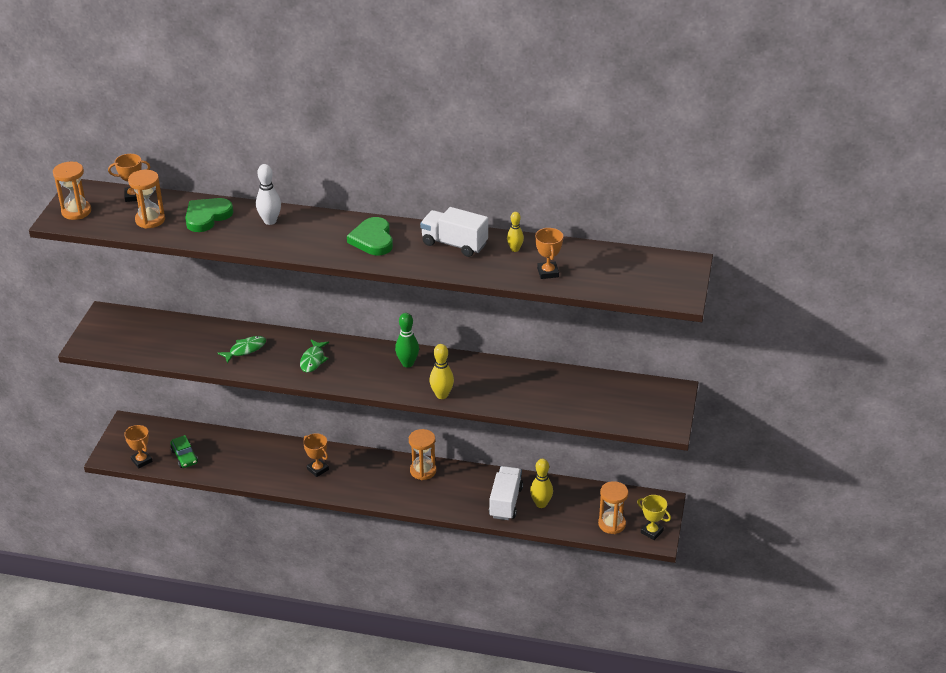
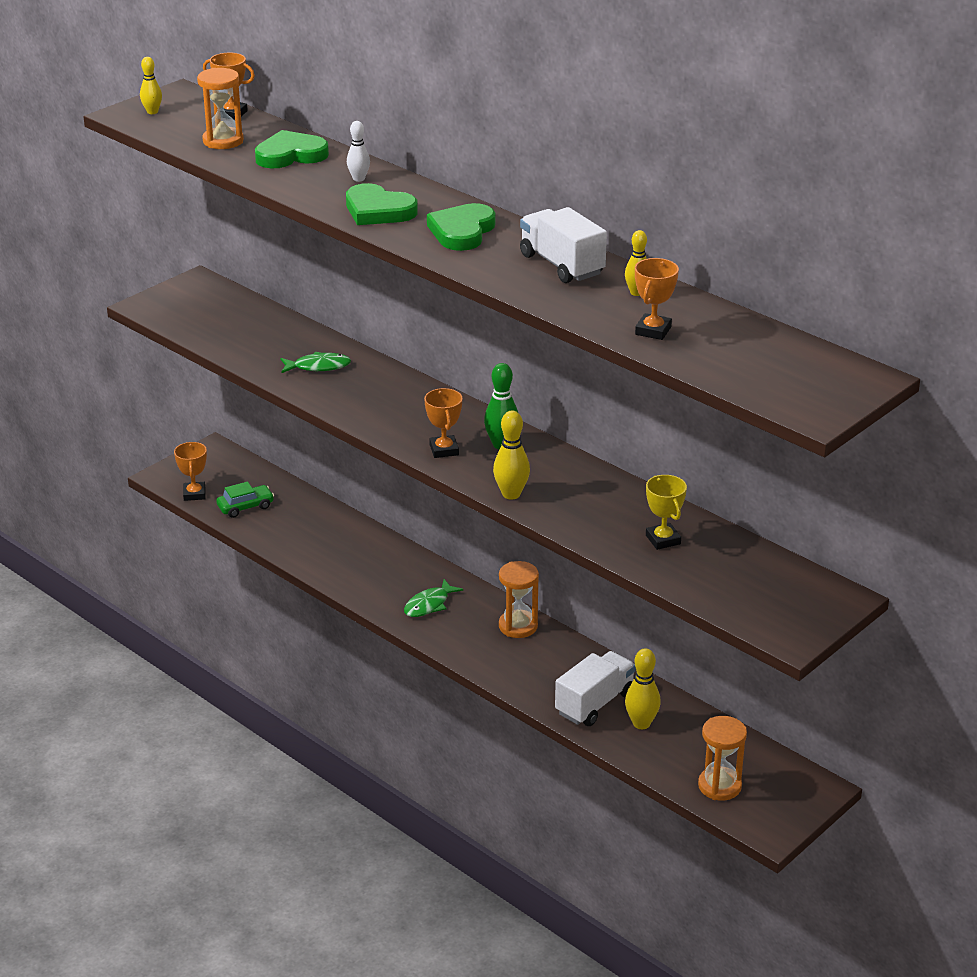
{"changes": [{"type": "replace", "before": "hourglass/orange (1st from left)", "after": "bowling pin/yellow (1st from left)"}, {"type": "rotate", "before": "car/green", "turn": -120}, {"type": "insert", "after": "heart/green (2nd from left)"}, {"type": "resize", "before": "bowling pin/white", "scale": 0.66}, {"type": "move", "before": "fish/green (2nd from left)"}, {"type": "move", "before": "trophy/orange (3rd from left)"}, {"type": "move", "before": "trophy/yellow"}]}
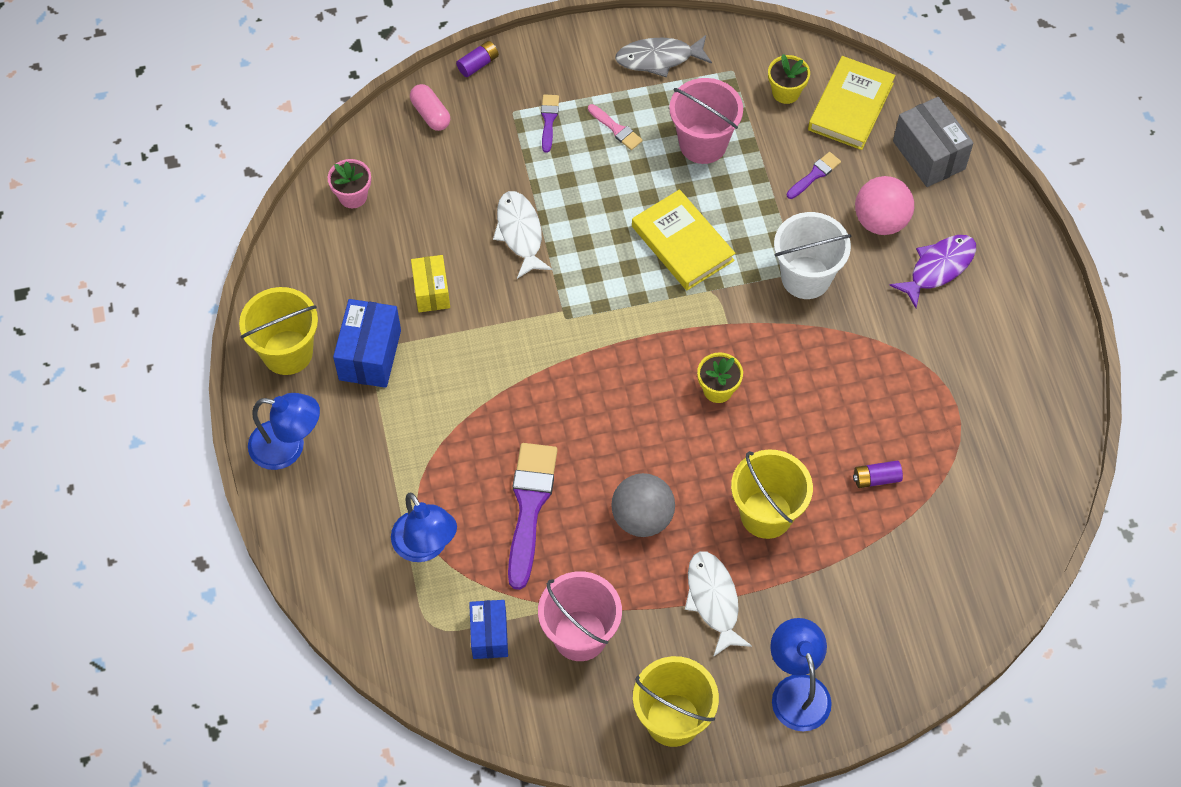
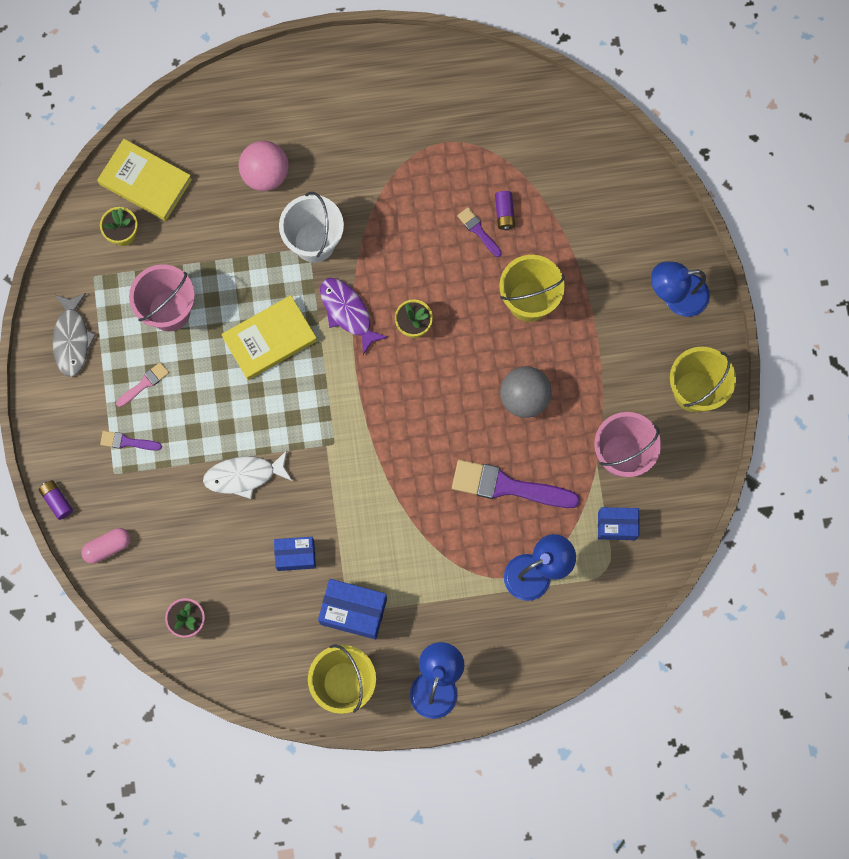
{"changes": [{"type": "recolor", "before": "box/yellow", "after": "box/blue (1st from left)"}, {"type": "move", "before": "fish/purple"}, {"type": "move", "before": "brush/purple (3rd from left in the first image)", "after": "brush/purple (2nd from left)"}, {"type": "delete", "before": "fish/white (2nd from left)"}, {"type": "delete", "before": "box/grey"}]}
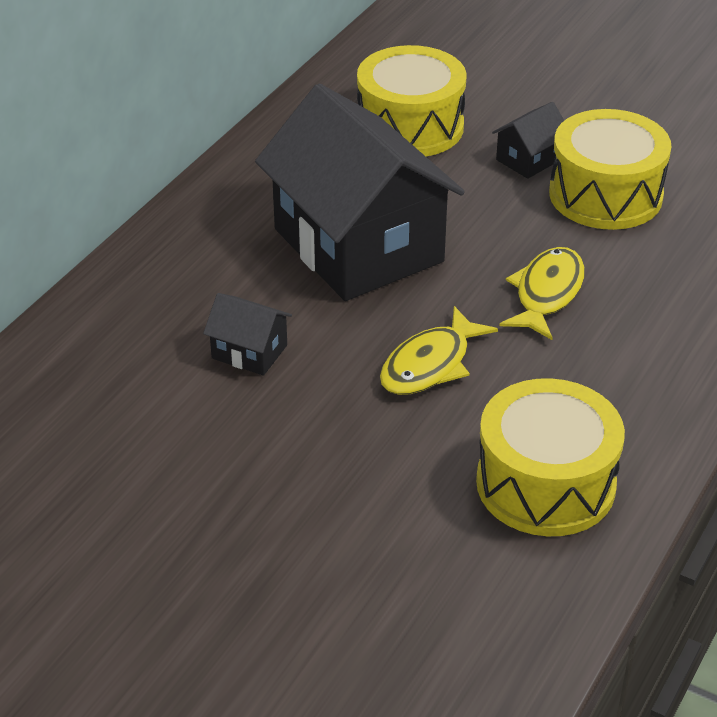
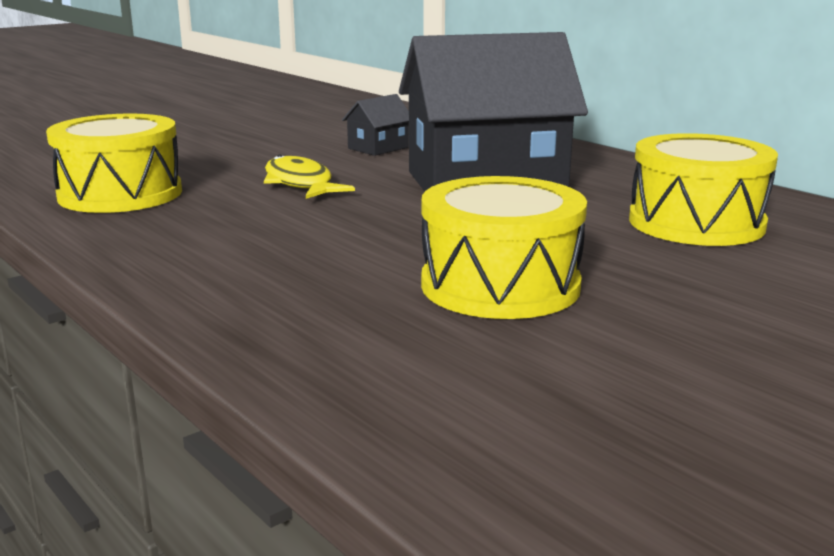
{"changes": [{"type": "delete", "before": "house/black (3rd from left)"}, {"type": "delete", "before": "fish/yellow (2nd from left)"}]}
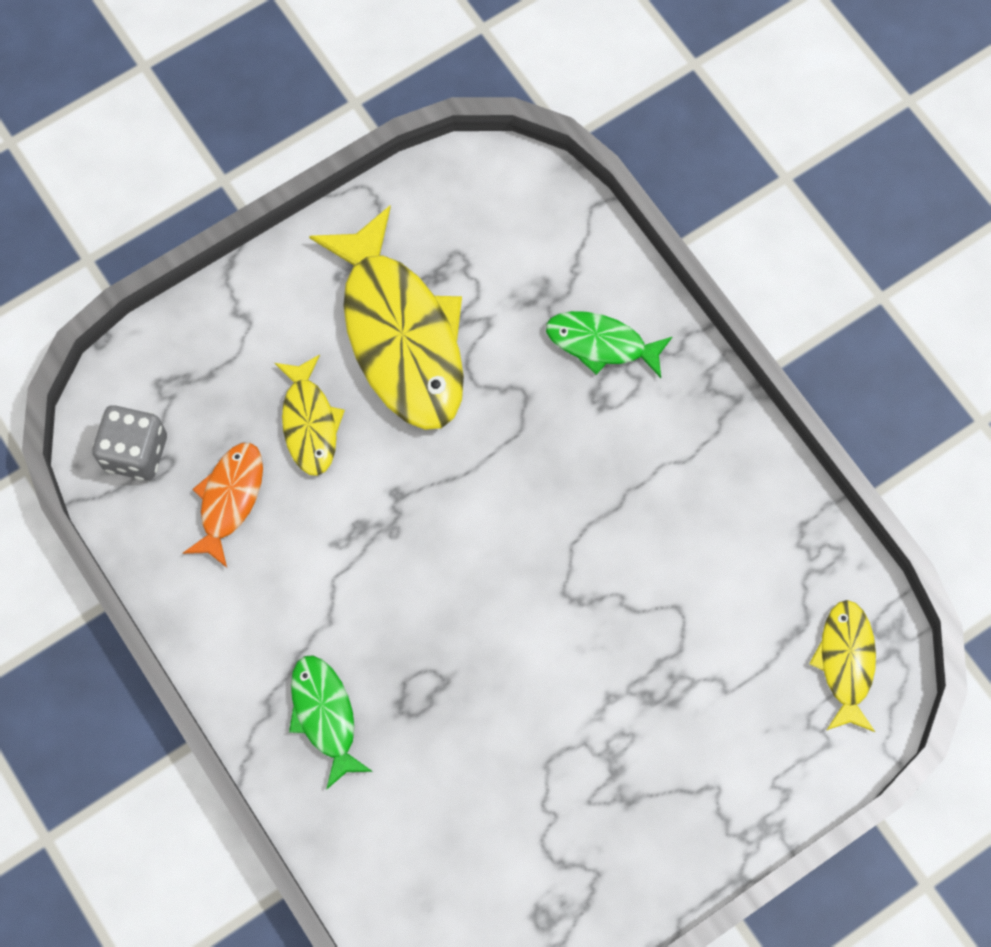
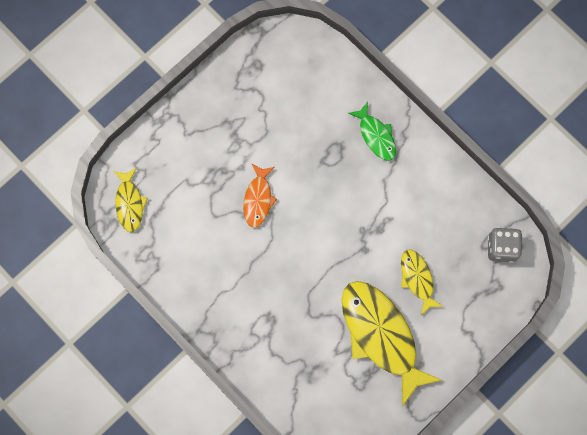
{"changes": [{"type": "move", "before": "fish/orange"}, {"type": "delete", "before": "fish/green (2nd from left)"}]}
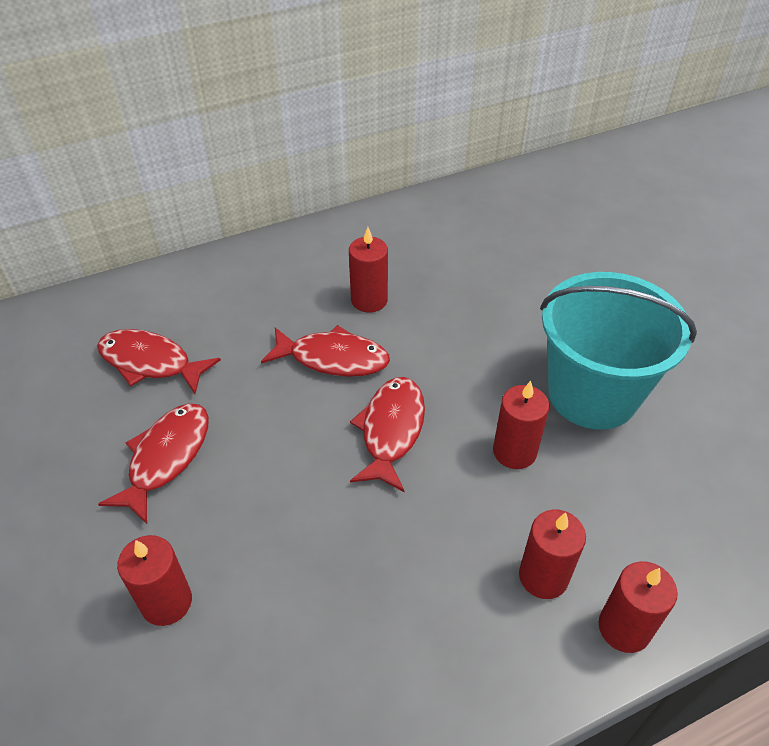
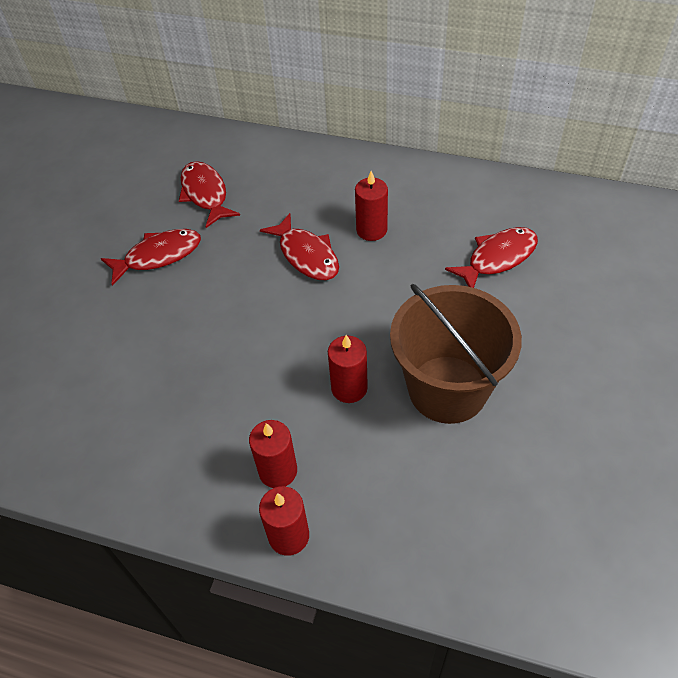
{"changes": [{"type": "recolor", "before": "bucket/turquoise", "after": "bucket/brown"}, {"type": "move", "before": "fish/red (4th from left)"}, {"type": "delete", "before": "candle/red (1st from left)"}]}
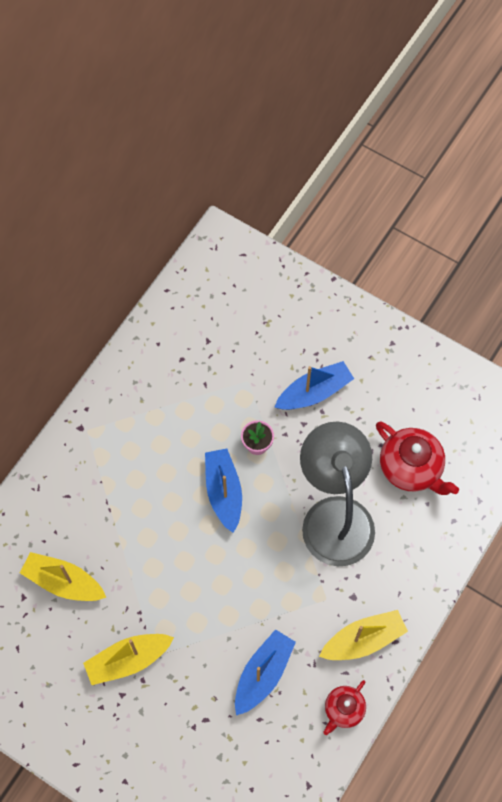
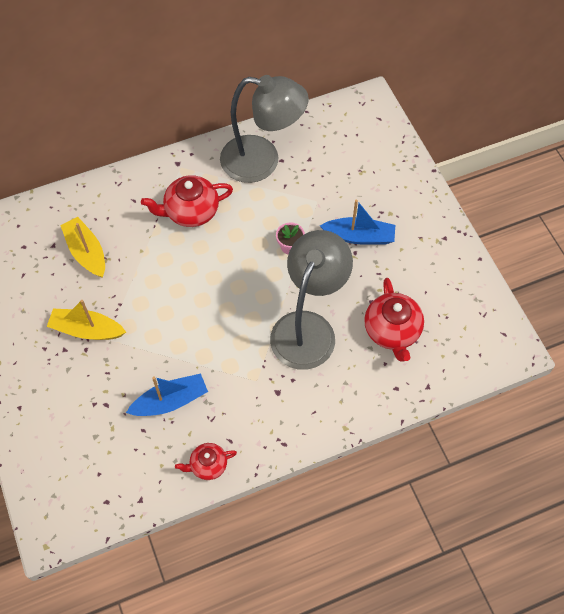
{"changes": [{"type": "insert", "after": "teapot/red (1st from left)"}, {"type": "insert", "after": "lamp/grey (1st from left)"}, {"type": "delete", "before": "boat/blue (1st from left)"}, {"type": "delete", "before": "boat/yellow (3rd from left)"}]}
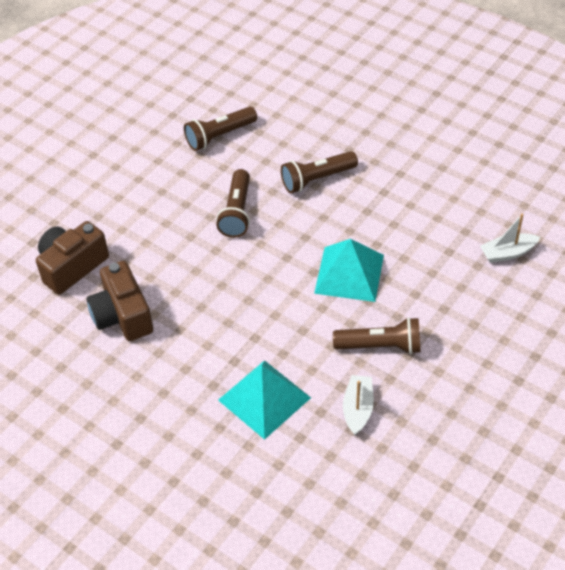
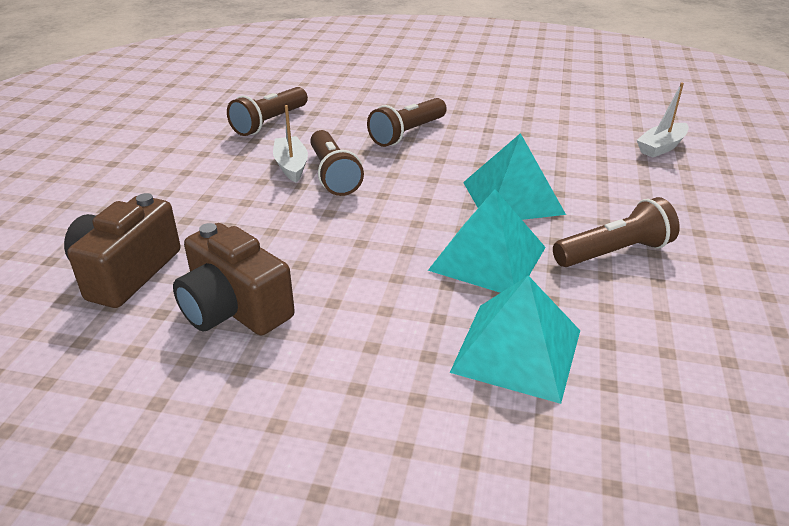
{"changes": [{"type": "move", "before": "boat/white (1st from left)"}, {"type": "insert", "after": "pyramid/turquoise (1st from left)"}]}
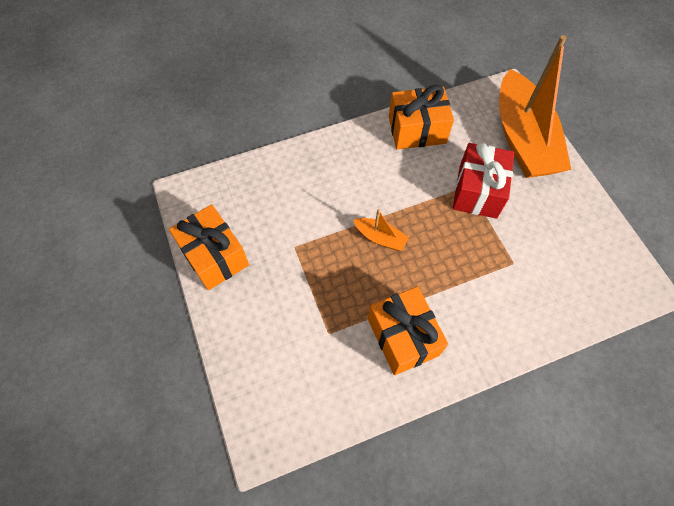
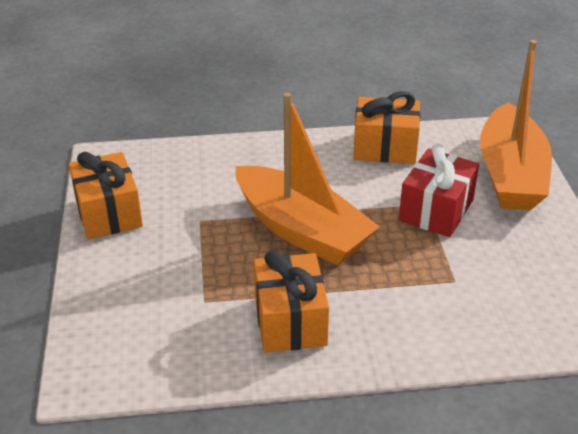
{"changes": [{"type": "resize", "before": "boat/orange (1st from left)", "scale": 2.45}]}
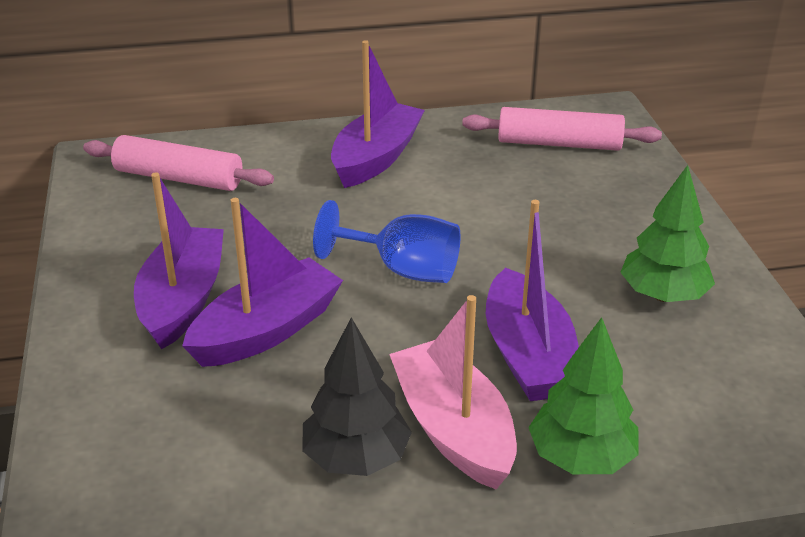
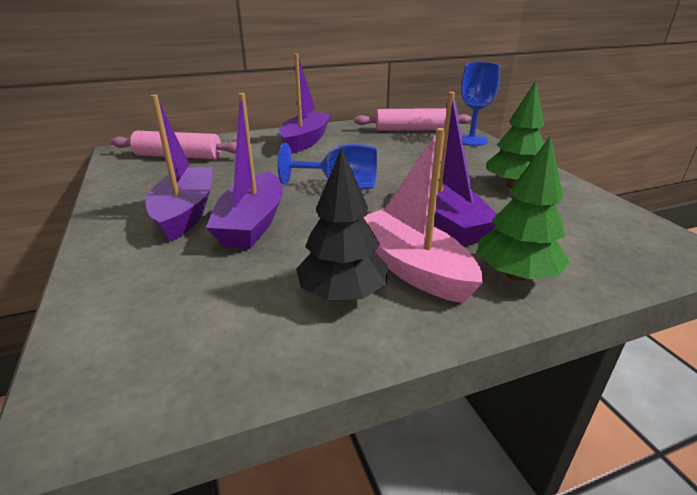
{"changes": [{"type": "rotate", "before": "boat/purple (2nd from left)", "turn": 150}, {"type": "insert", "after": "goblet/blue (2nd from left)"}]}
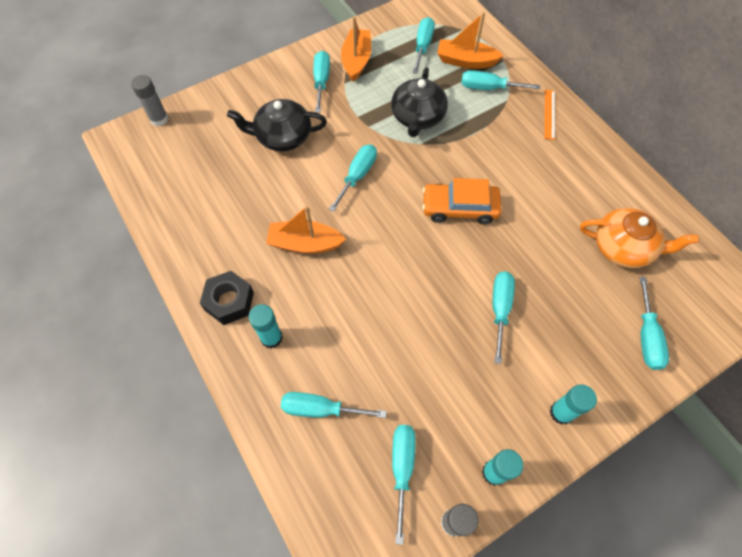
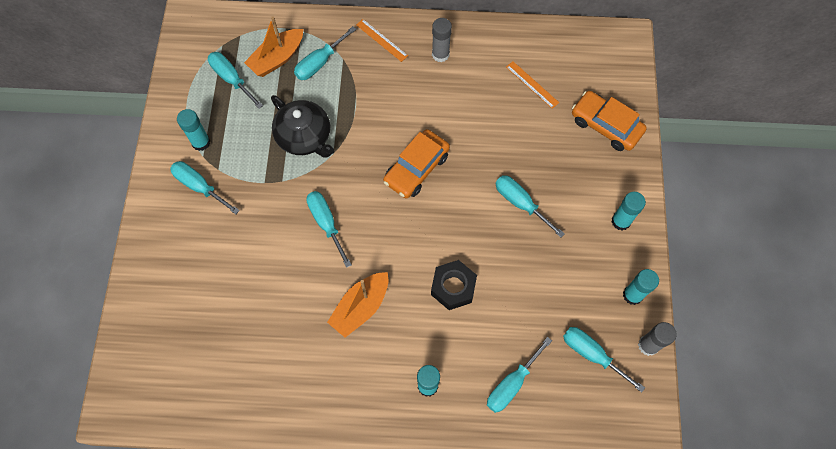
{"changes": [{"type": "replace", "before": "boat/orange (2nd from left)", "after": "glue stick/turquoise (1st from left)"}, {"type": "move", "before": "nut/black"}, {"type": "move", "before": "glue stick/grey (1st from left)"}, {"type": "replace", "before": "teapot/orange", "after": "ruler/orange (2nd from left)"}, {"type": "replace", "before": "screwdriver/turquoise (8th from left)", "after": "car/orange (2nd from left)"}, {"type": "delete", "before": "teapot/black (1st from left)"}]}
